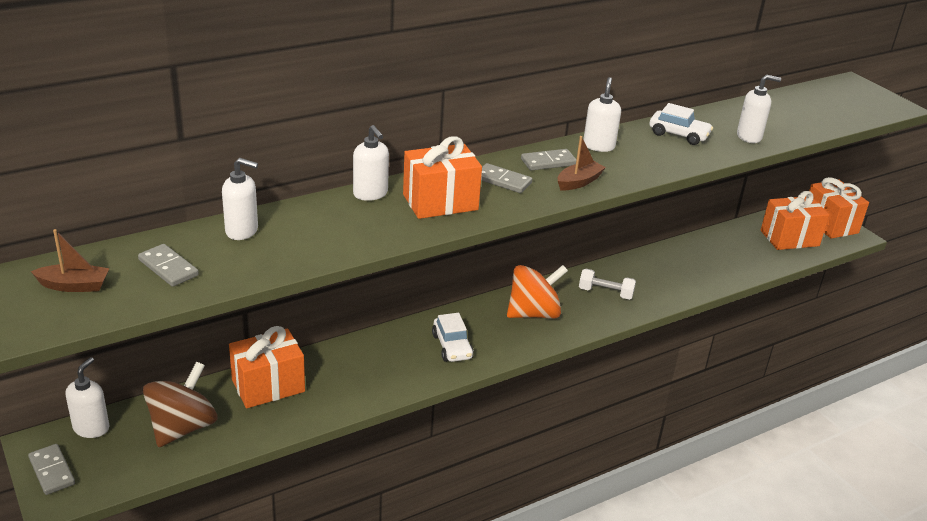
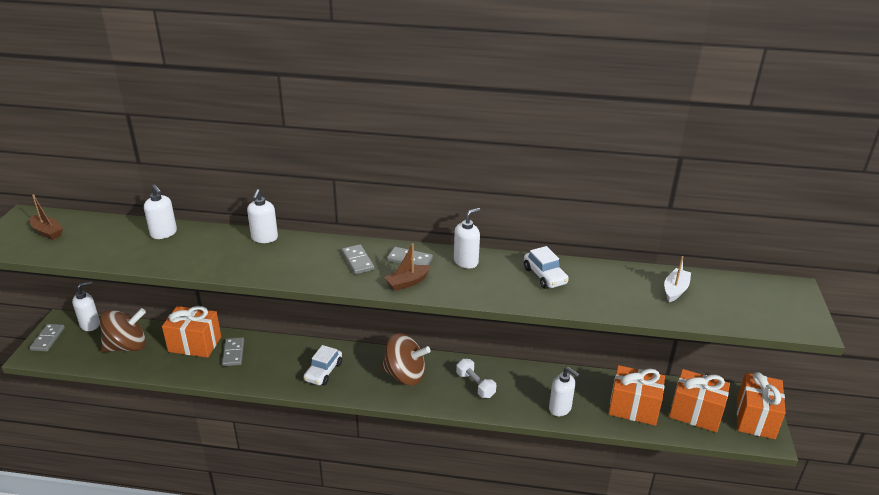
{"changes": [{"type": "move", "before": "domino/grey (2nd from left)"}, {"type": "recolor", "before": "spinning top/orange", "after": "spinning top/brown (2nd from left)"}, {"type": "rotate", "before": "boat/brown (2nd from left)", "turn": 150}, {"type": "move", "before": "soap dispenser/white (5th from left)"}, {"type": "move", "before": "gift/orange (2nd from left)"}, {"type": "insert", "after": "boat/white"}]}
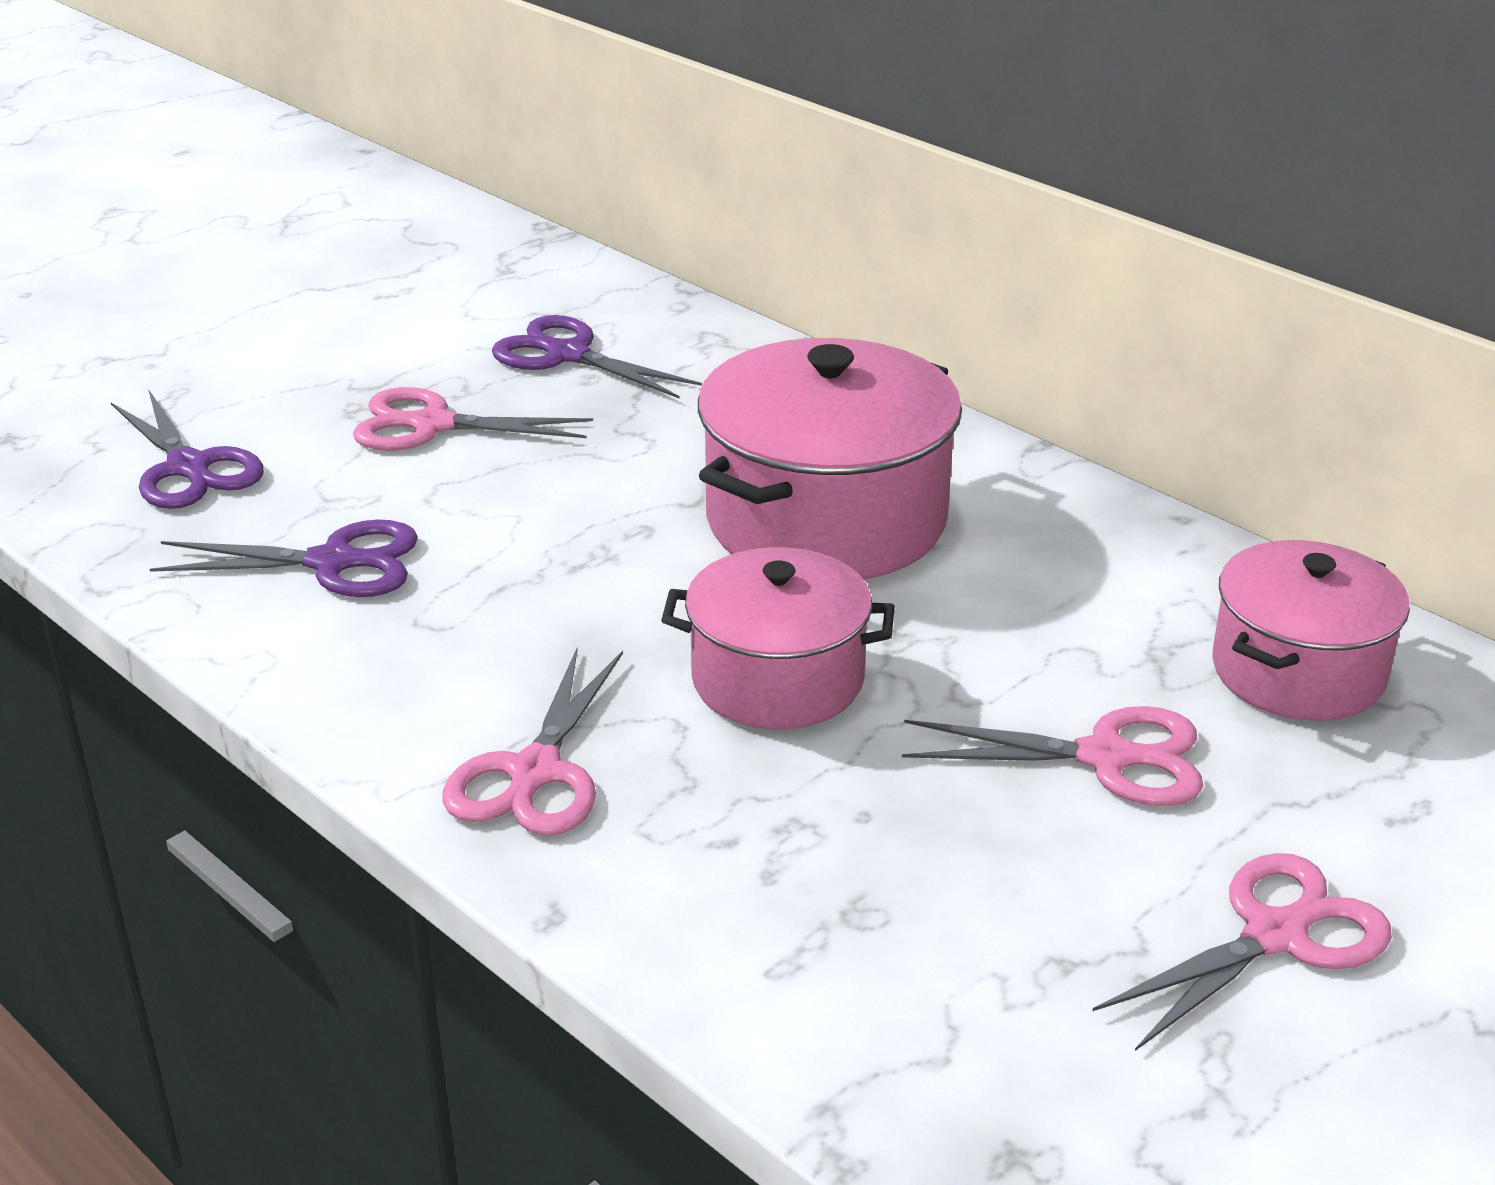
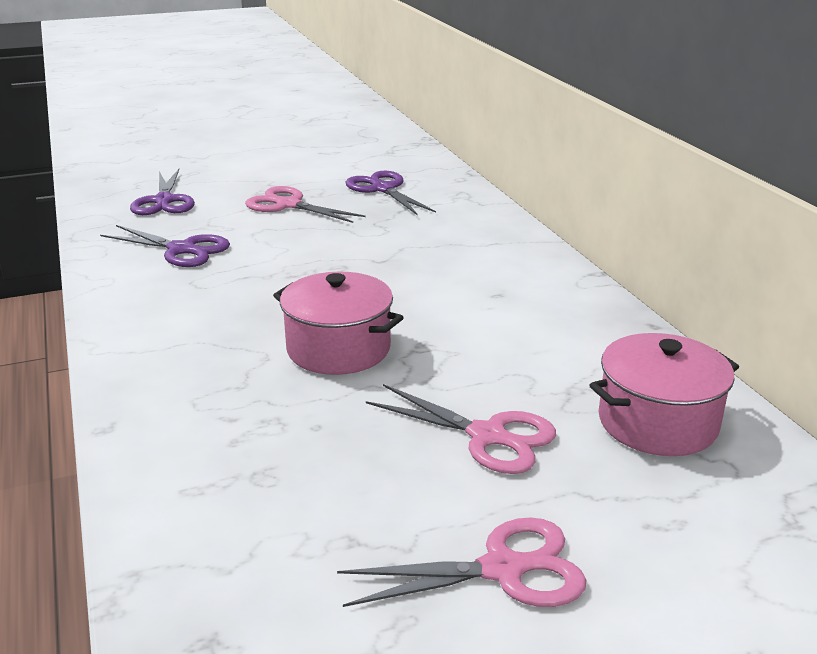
{"changes": [{"type": "delete", "before": "scissors/pink (2nd from left)"}, {"type": "delete", "before": "pot/pink (2nd from left)"}]}
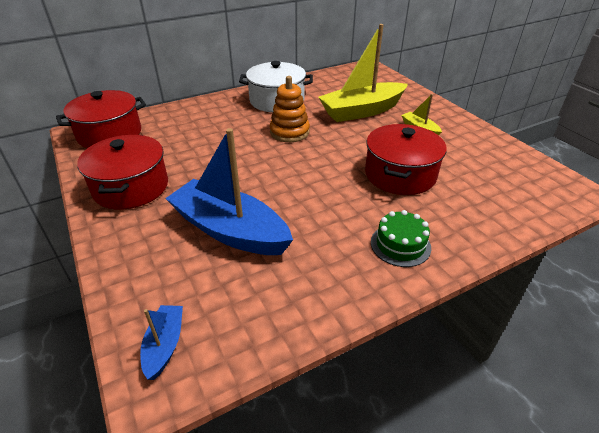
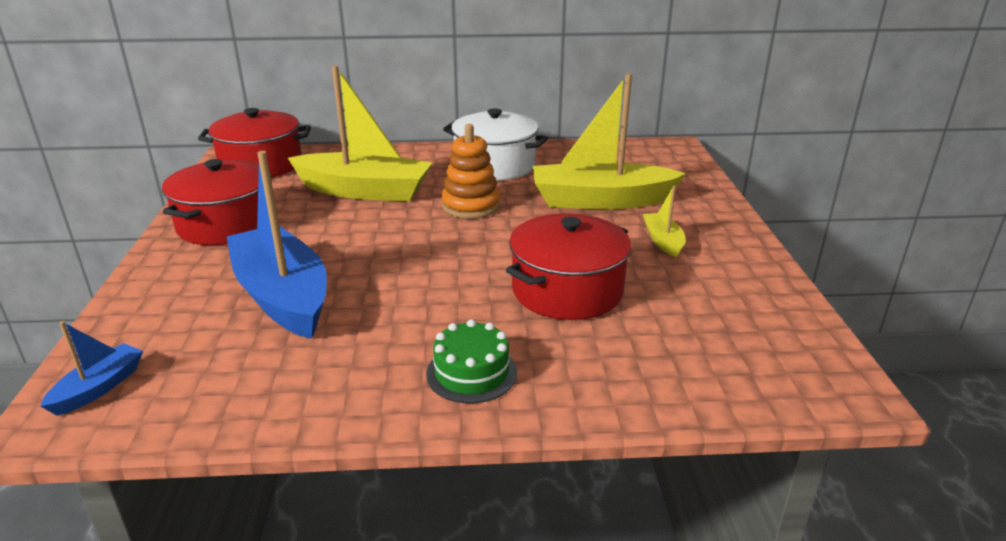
{"changes": [{"type": "insert", "after": "boat/yellow (1st from left)"}]}
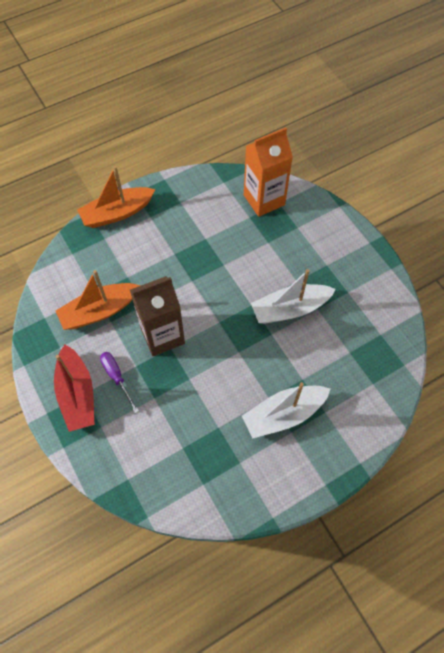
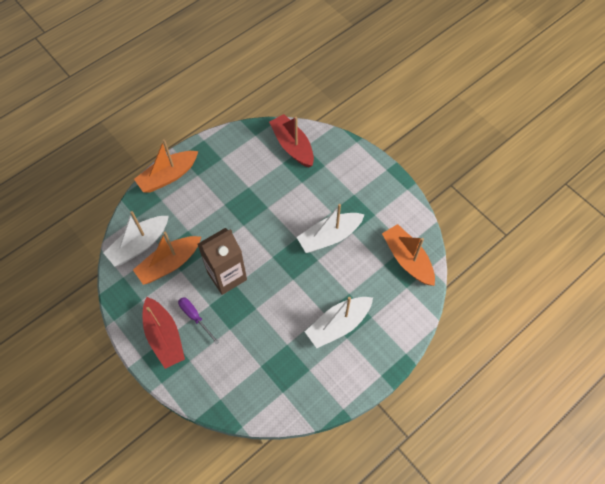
{"changes": [{"type": "insert", "after": "boat/white (1st from left)"}, {"type": "replace", "before": "carton/orange", "after": "boat/red (2nd from left)"}, {"type": "insert", "after": "boat/orange (3rd from left)"}]}
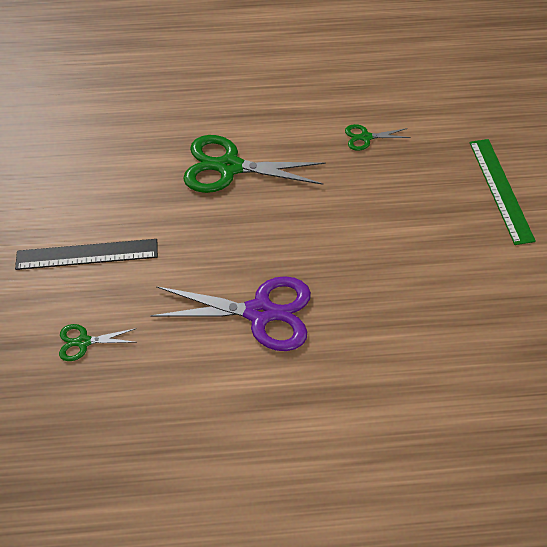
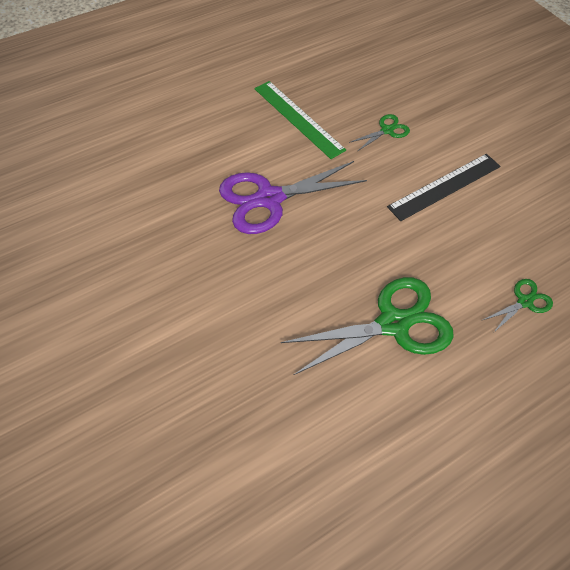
{"changes": [{"type": "move", "before": "ruler/green"}, {"type": "move", "before": "scissors/green (3rd from left)"}]}
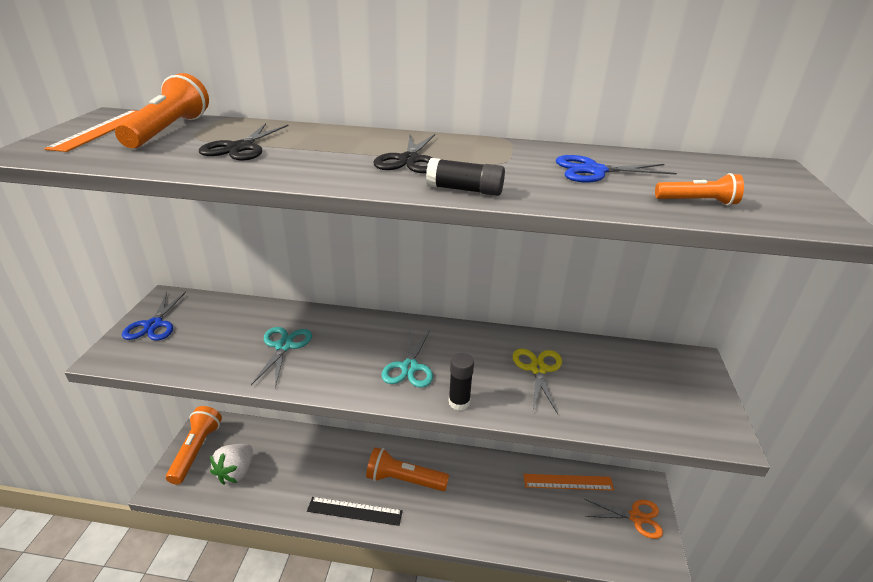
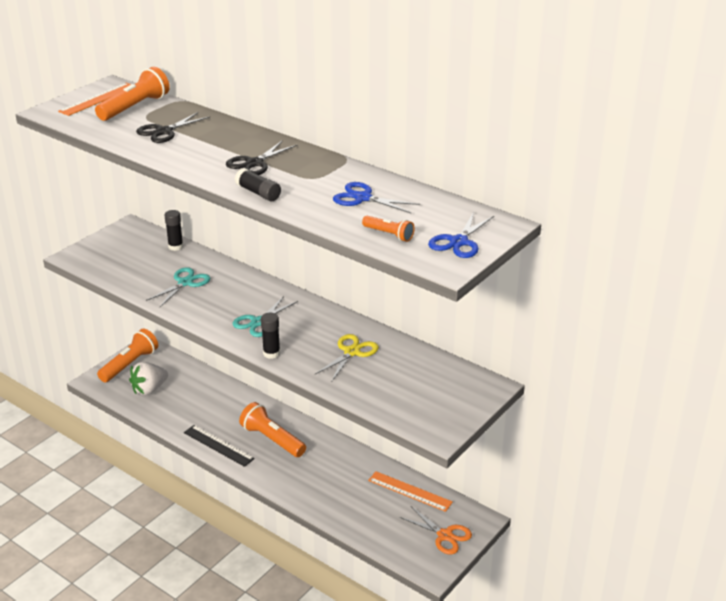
{"changes": [{"type": "insert", "after": "glue stick/black (1st from left)"}, {"type": "move", "before": "scissors/blue (1st from left in the first image)", "after": "scissors/blue (2nd from left)"}]}
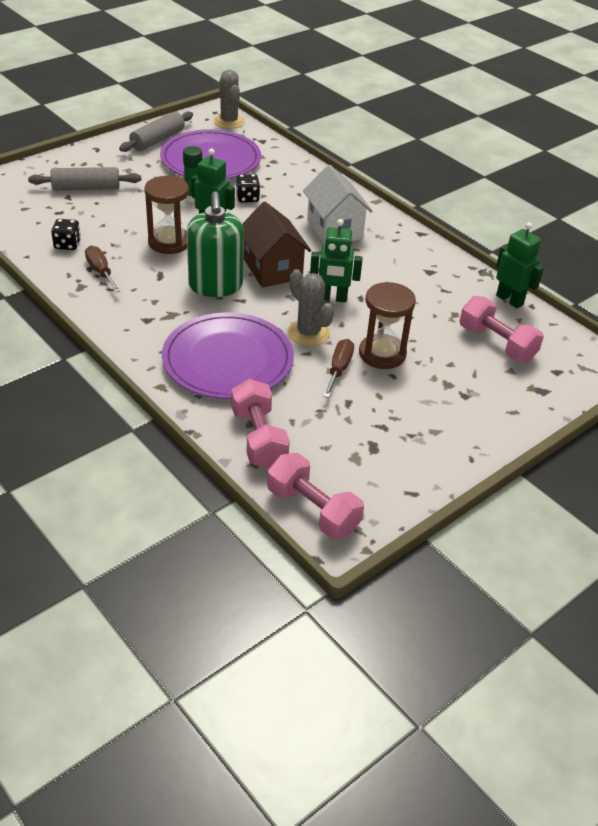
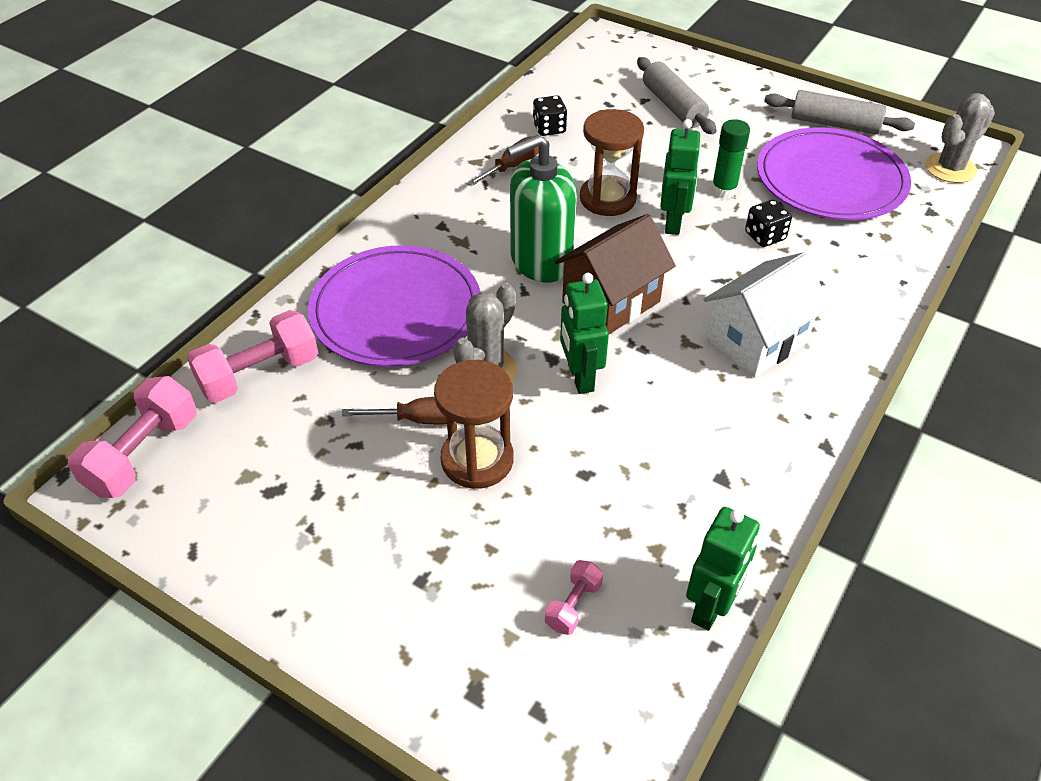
{"changes": [{"type": "resize", "before": "dumbbell/pink (3rd from left)", "scale": 0.51}]}
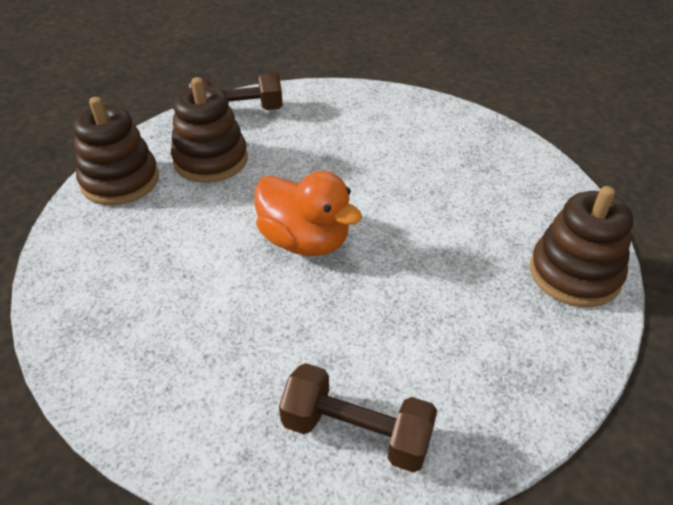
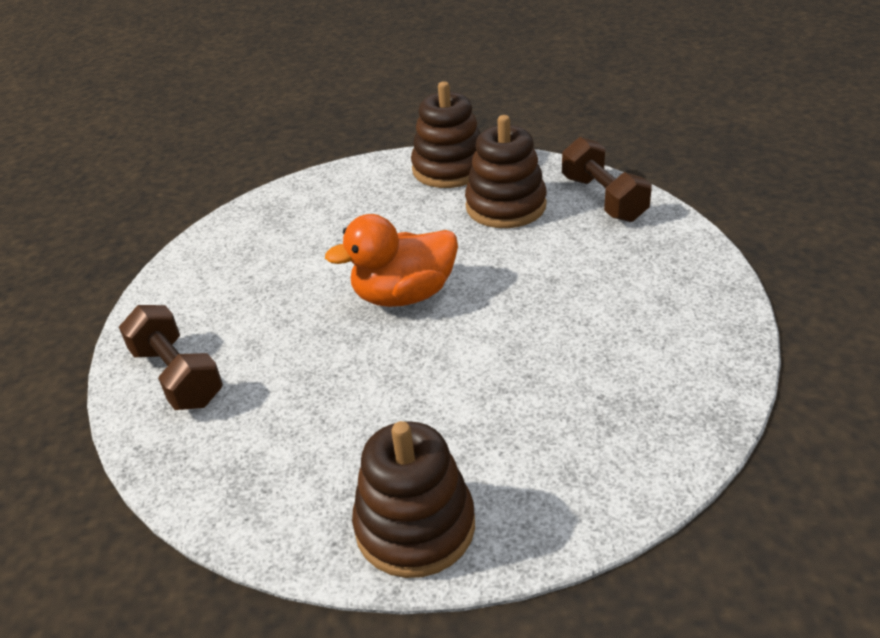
{"changes": [{"type": "rotate", "before": "dumbbell/brown (2nd from left in the first image)", "turn": -45}, {"type": "rotate", "before": "duck/orange", "turn": 45}]}
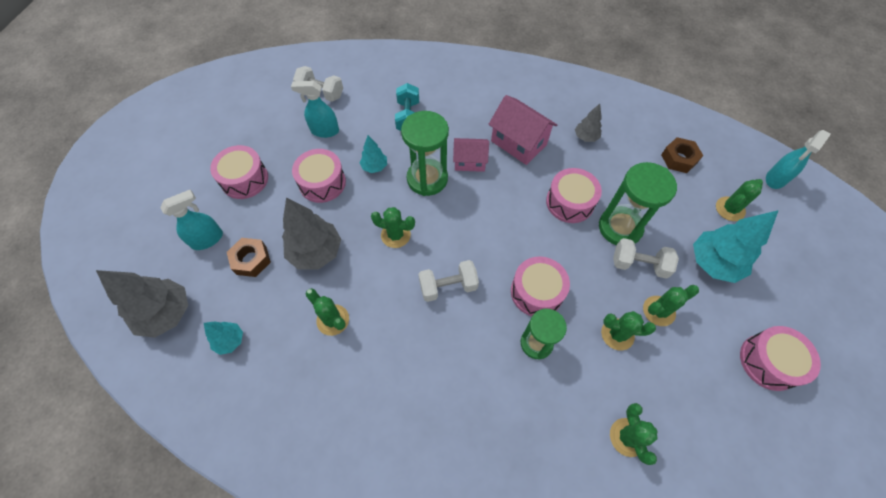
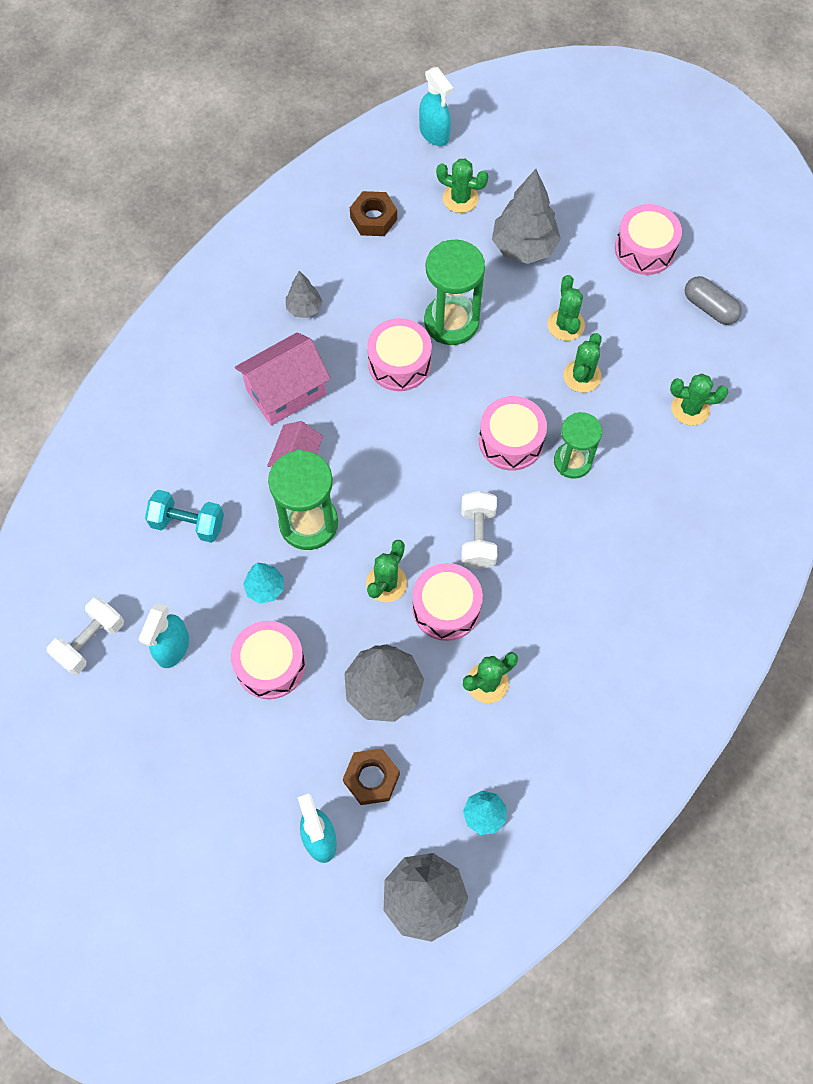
{"changes": [{"type": "move", "before": "drum/pink (1st from left in the first image)", "after": "drum/pink (3rd from left)"}, {"type": "rotate", "before": "cactus/green (6th from left in the first image)", "turn": -45}, {"type": "recolor", "before": "tree/turquoise (3rd from left)", "after": "tree/grey (4th from left)"}, {"type": "insert", "after": "capsule/grey"}, {"type": "delete", "before": "dumbbell/white (3rd from left)"}]}
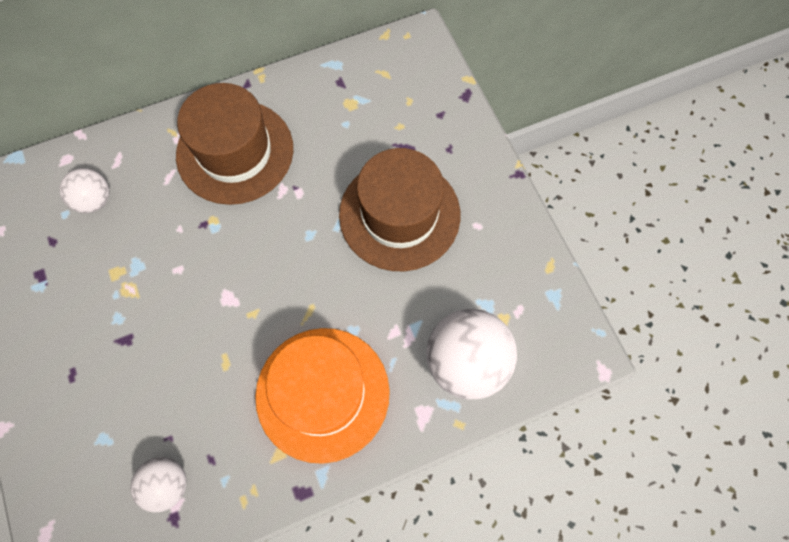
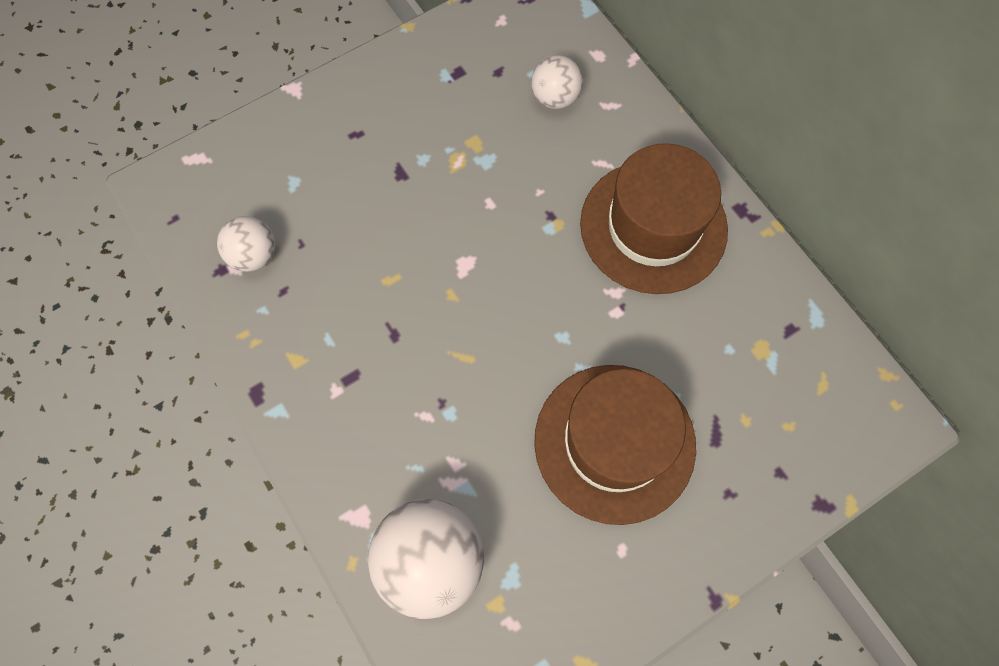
{"changes": [{"type": "delete", "before": "hat/orange"}]}
